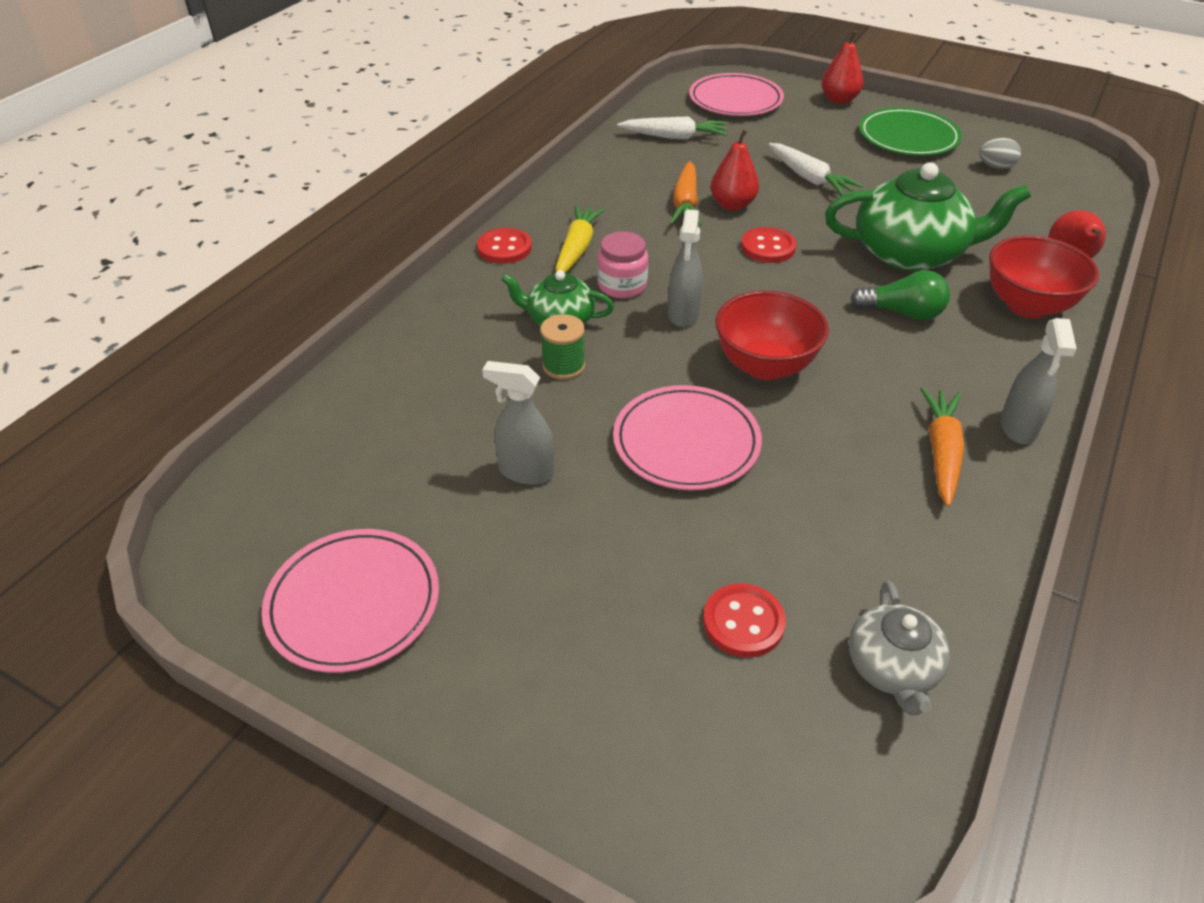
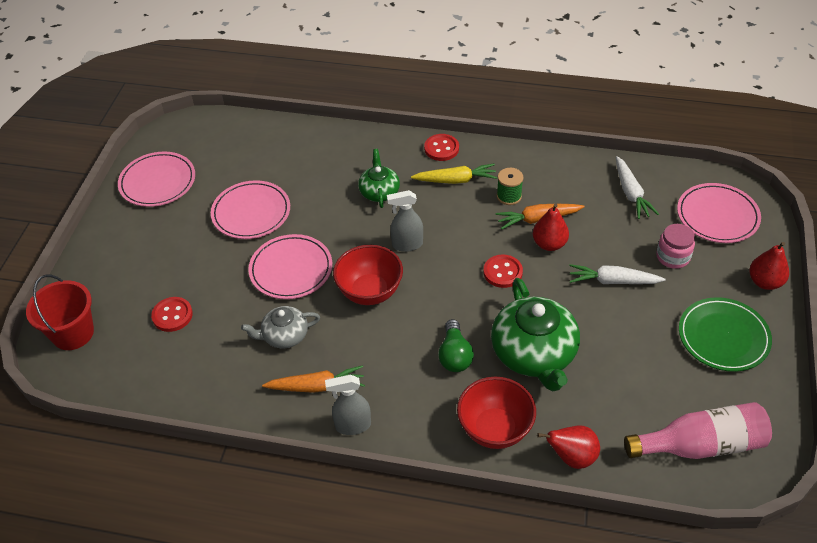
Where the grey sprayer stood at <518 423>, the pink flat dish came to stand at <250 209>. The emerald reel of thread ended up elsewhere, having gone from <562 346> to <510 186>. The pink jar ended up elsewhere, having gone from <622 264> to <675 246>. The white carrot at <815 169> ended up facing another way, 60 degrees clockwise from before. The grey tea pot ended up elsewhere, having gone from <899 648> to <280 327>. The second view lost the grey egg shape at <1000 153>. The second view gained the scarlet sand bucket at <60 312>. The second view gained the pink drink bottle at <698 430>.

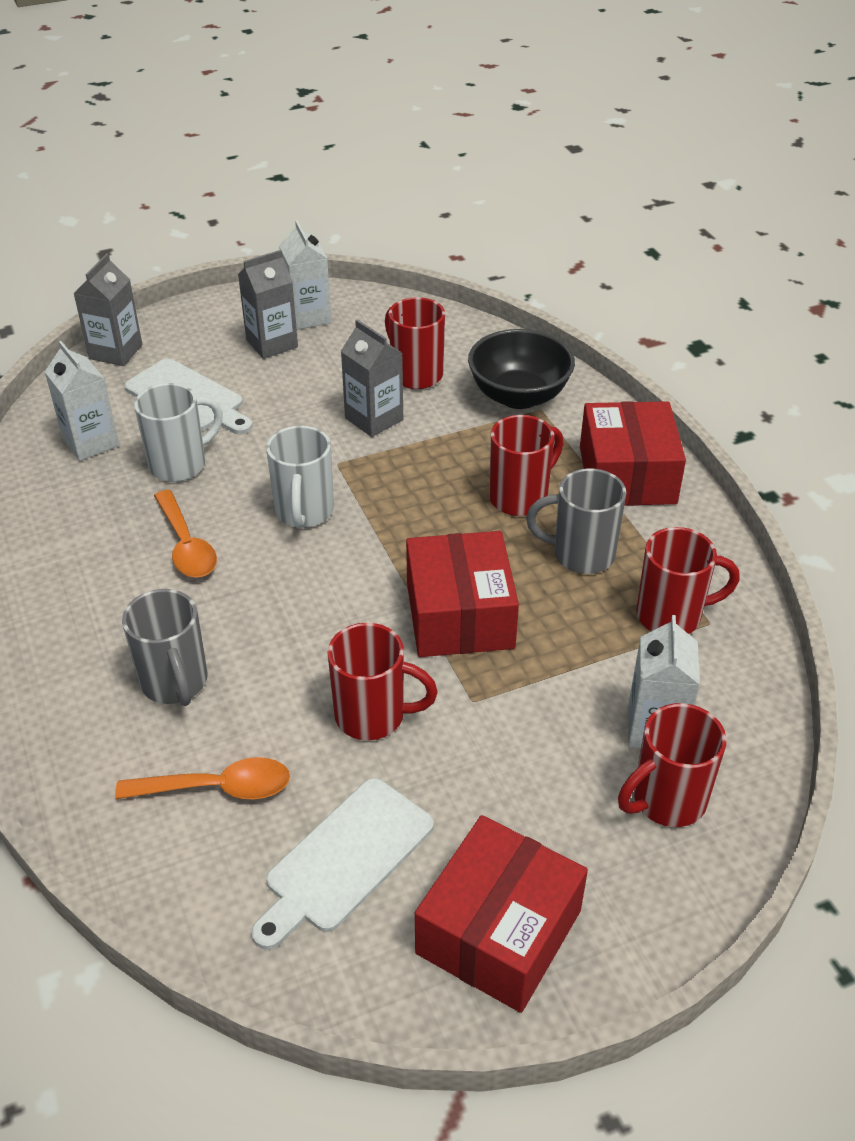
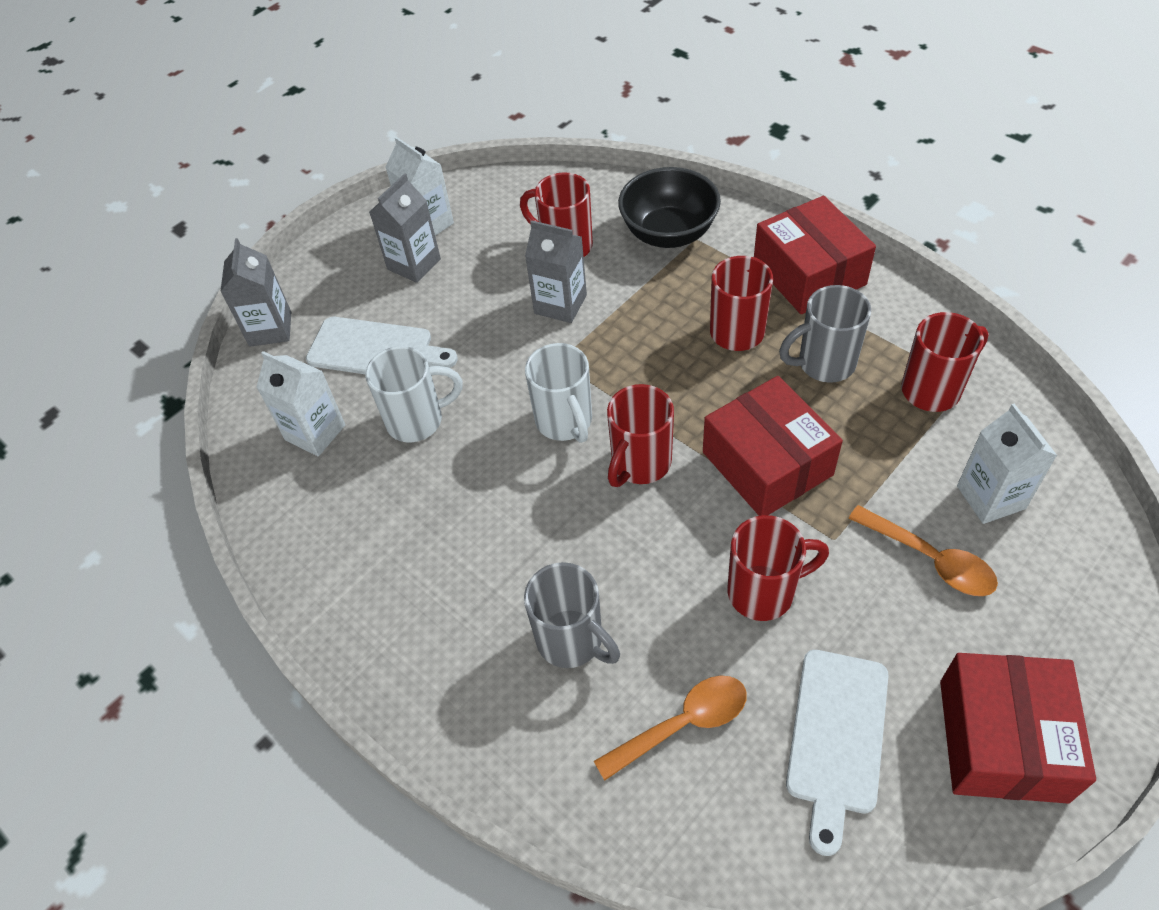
The white tea mug at <178 432> ended up facing another way, 45 degrees clockwise from before. The bright orange spoon ended up elsewhere, having gone from <185 534> to <923 550>. The scarlet tea mug ended up elsewhere, having gone from <672 765> to <640 435>.

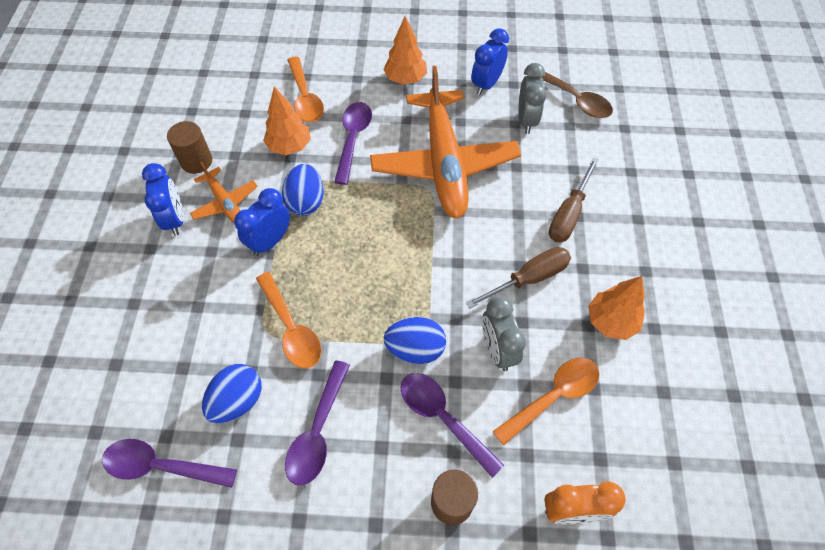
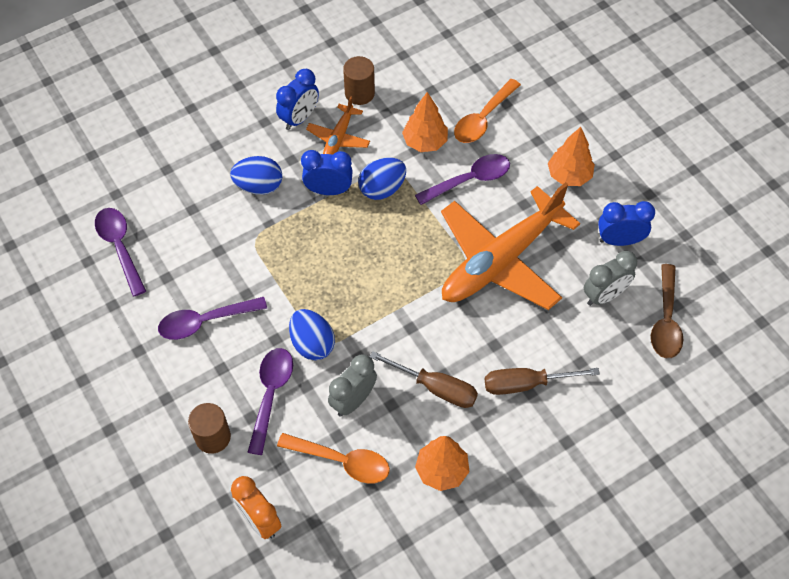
The cobalt egg shape ended up elsewhere, having gone from <232 393> to <256 175>. The second view lost the bright orange spoon at <289 320>.

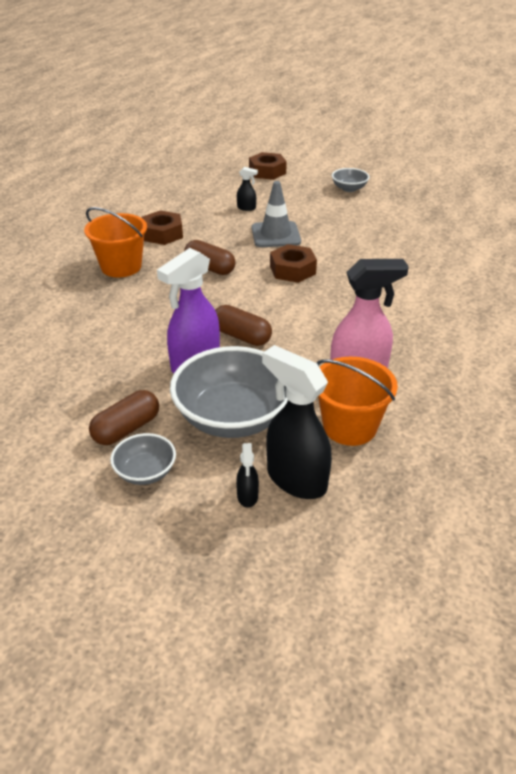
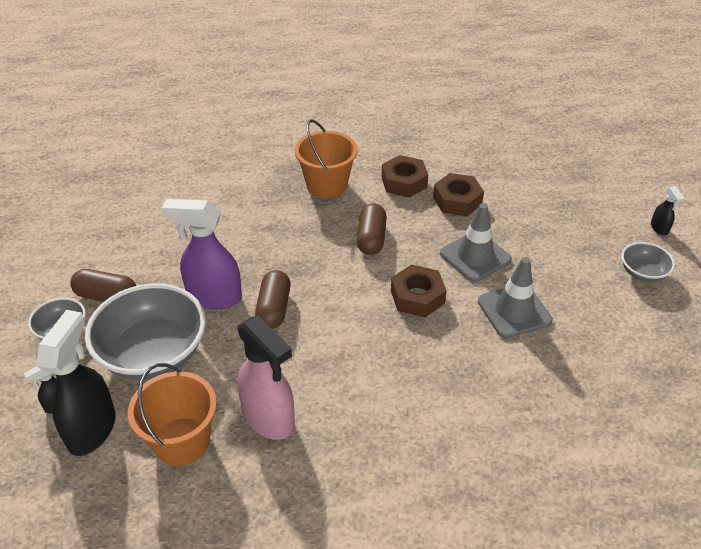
The black sprayer ended up elsewhere, having gone from <247 189> to <668 210>. The dark brown hexagon nut ended up elsewhere, having gone from <268 166> to <458 194>. The second view gained the grey traffic cone at <515 297>.

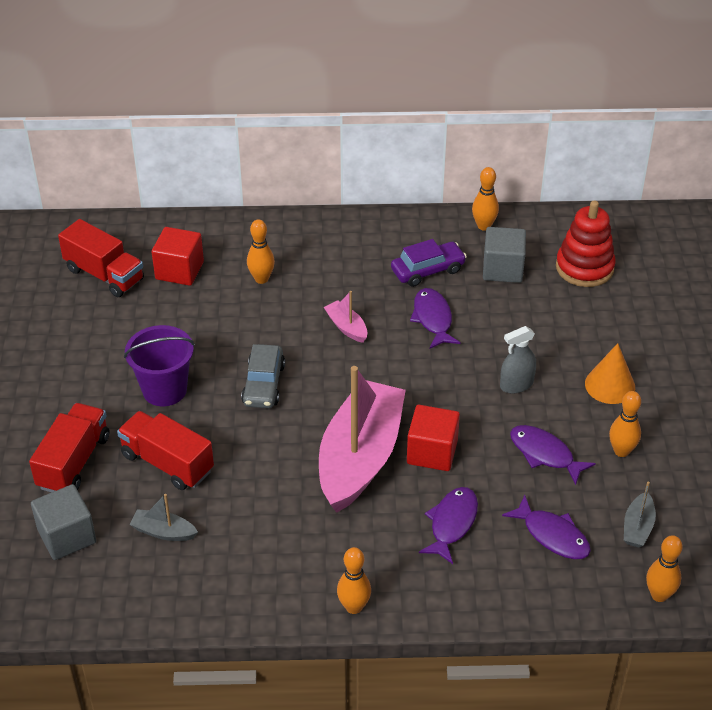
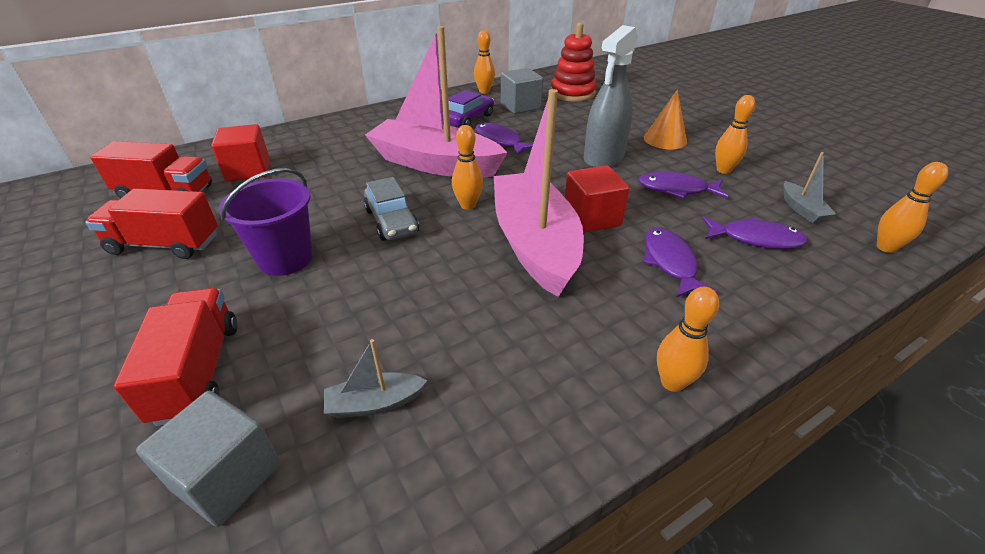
The scarlet lorry ended up elsewhere, having gone from <165 450> to <151 223>. The bright orange bowling pin ended up elsewhere, having gone from <261 251> to <467 167>. The size of the pink boat at <345 317> changed by a factor of 2.50. The size of the grey sprayer at <518 360> changed by a factor of 1.72.

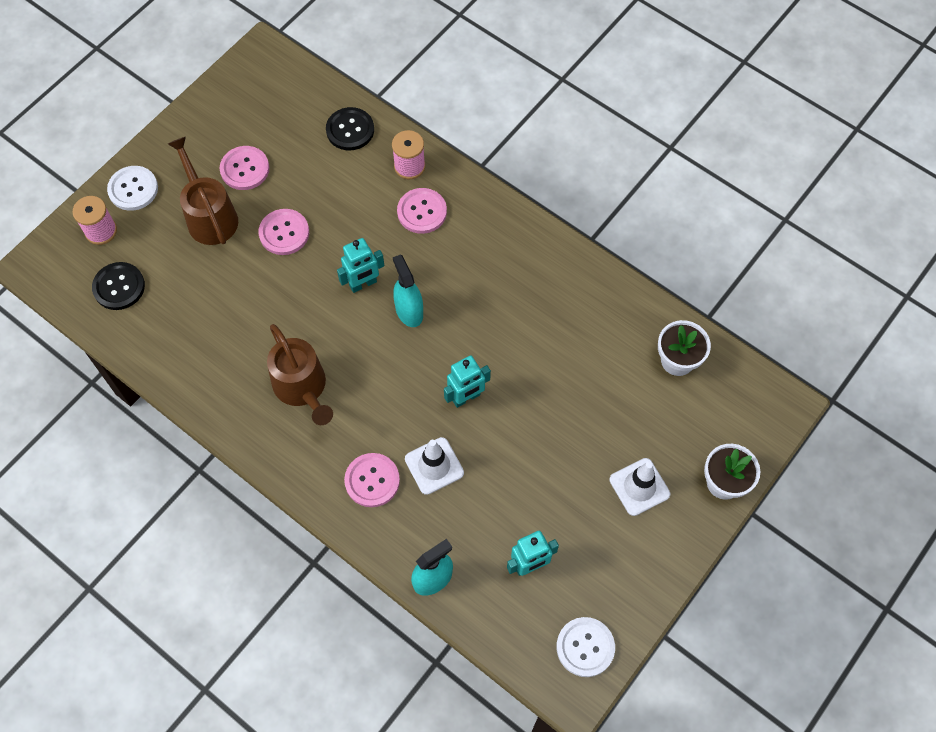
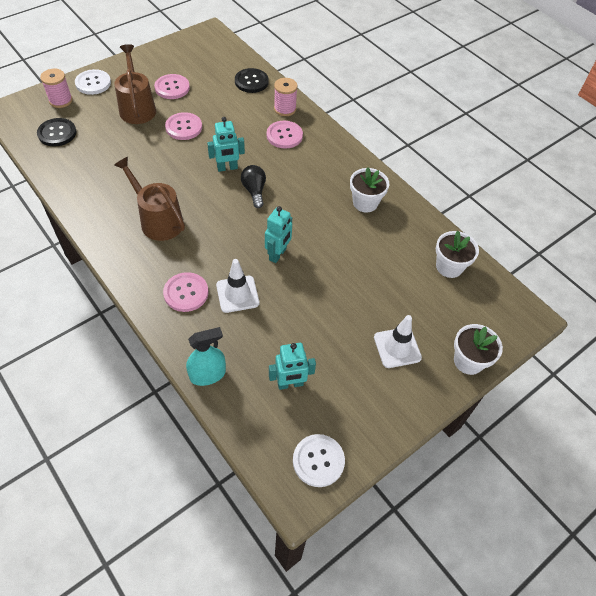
The dark brown sprinkling can at <300 374> ended up facing another way, 150 degrees clockwise from before. Where the aqua sprayer stood at <408 290>, the black bulb came to stand at <253 186>. The aqua robot at <467 381> ended up facing another way, 45 degrees counterclockwise from before. The second view gained the white plant pot at <369 190>.

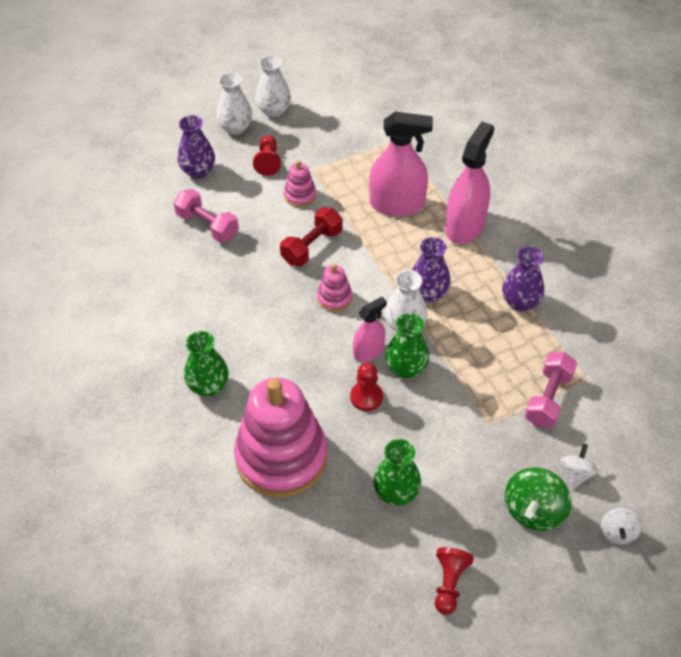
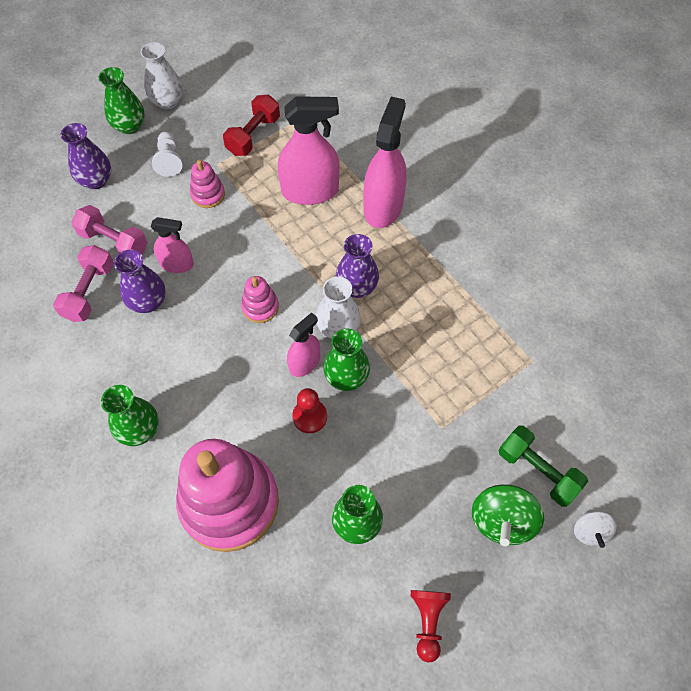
What was the white flower vase at <234 103> turned into the emerald flower vase at <121 100>. What was the scarlet game pawn at <267 155> turned into the white game pawn at <167 154>. The scarlet hand weight ended up elsewhere, having gone from <311 236> to <251 125>. The royal purple flower vase ended up elsewhere, having gone from <523 278> to <140 281>. The pink hand weight ended up elsewhere, having gone from <551 390> to <83 283>. Where the white spinning top stood at <579 466>, the emerald hand weight came to stand at <543 466>. The second view gained the pink sprayer at <172 245>.

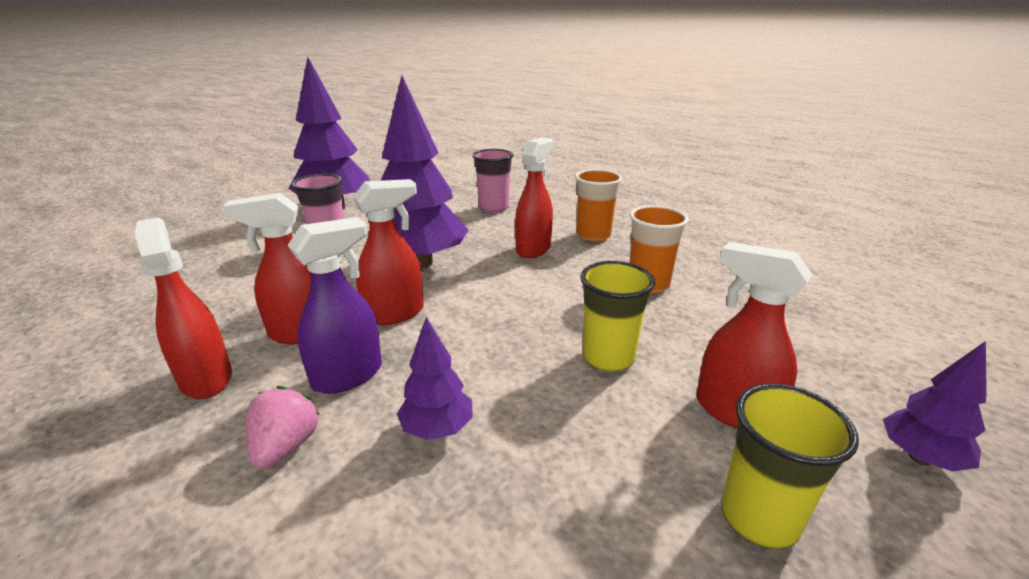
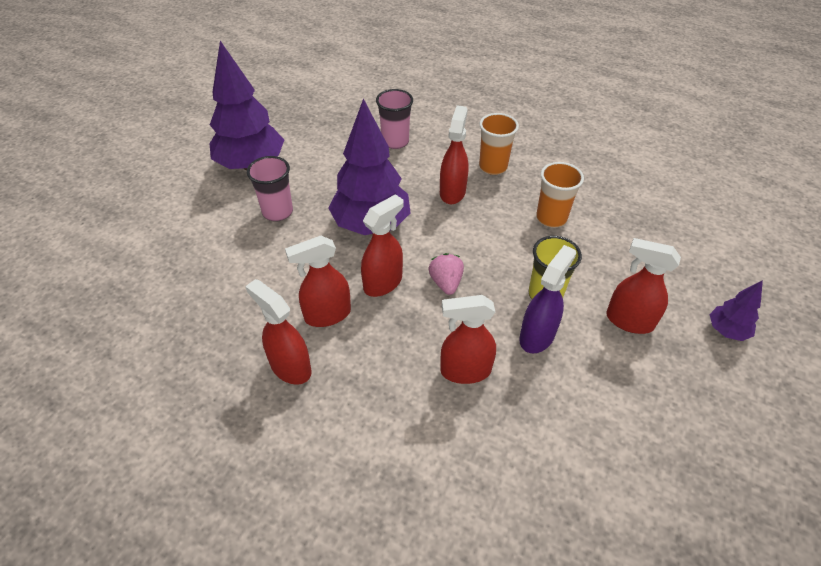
The pink strawberry ended up elsewhere, having gone from <283 427> to <446 274>. The royal purple sprayer ended up elsewhere, having gone from <335 305> to <547 299>. Where the royal purple tree stood at <435 378>, the scarlet sprayer came to stand at <468 339>. The second view lost the golden cup at <790 466>.

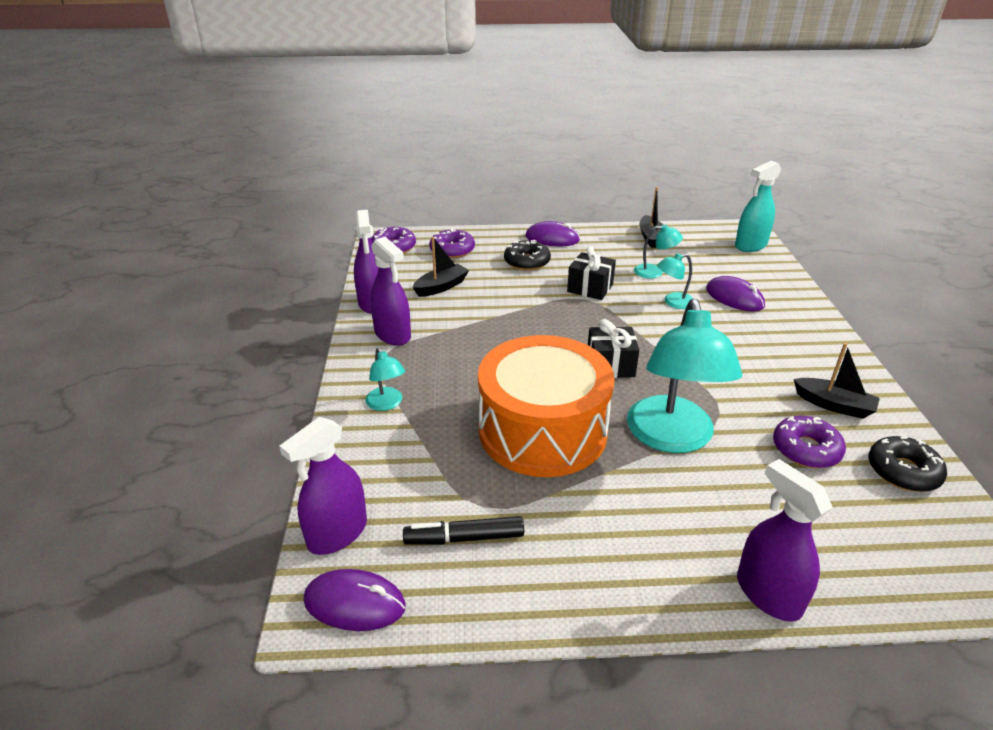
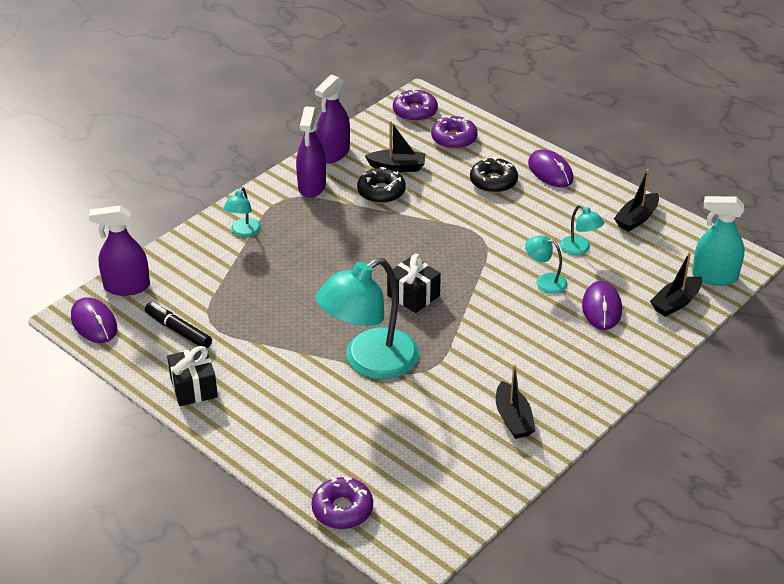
The second view lost the bright orange toy drum at <546 406>. The black gift ended up elsewhere, having gone from <591 273> to <192 376>. The second view lost the royal purple sprayer at <785 540>. The royal purple glazed donut ended up elsewhere, having gone from <809 442> to <342 503>. The black glazed donut ended up elsewhere, having gone from <908 463> to <381 185>. The second view gained the black boat at <676 284>.

